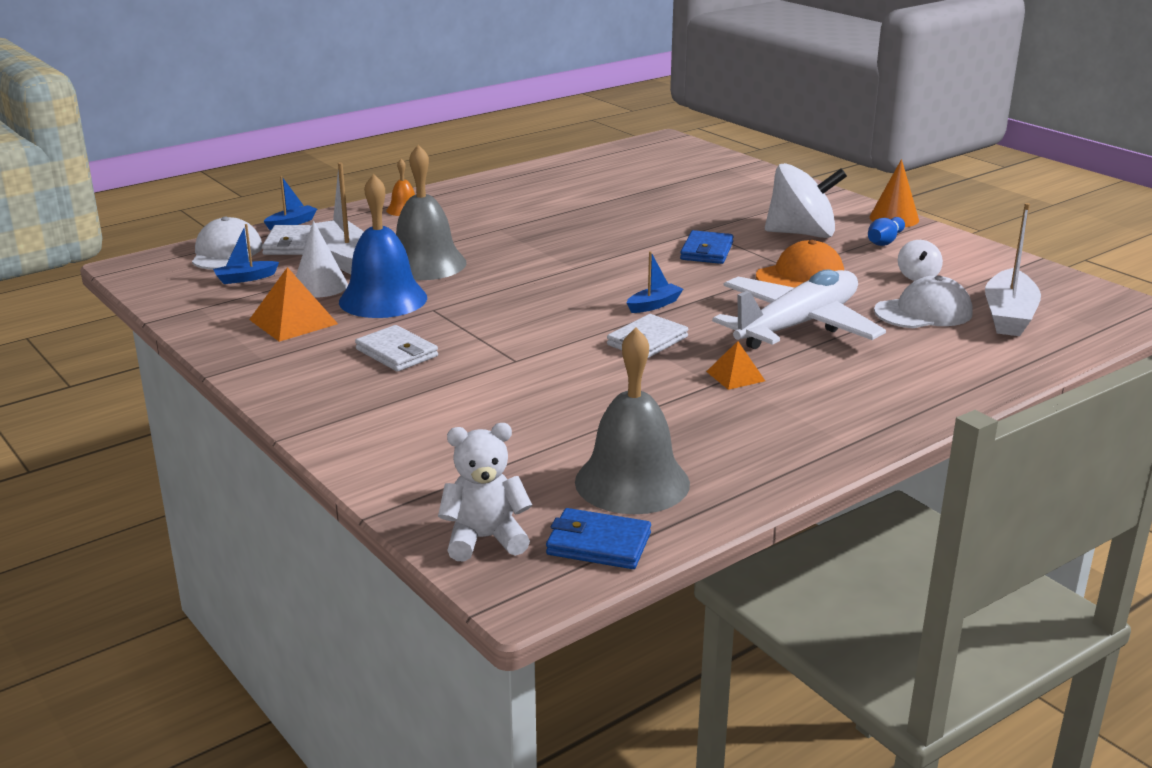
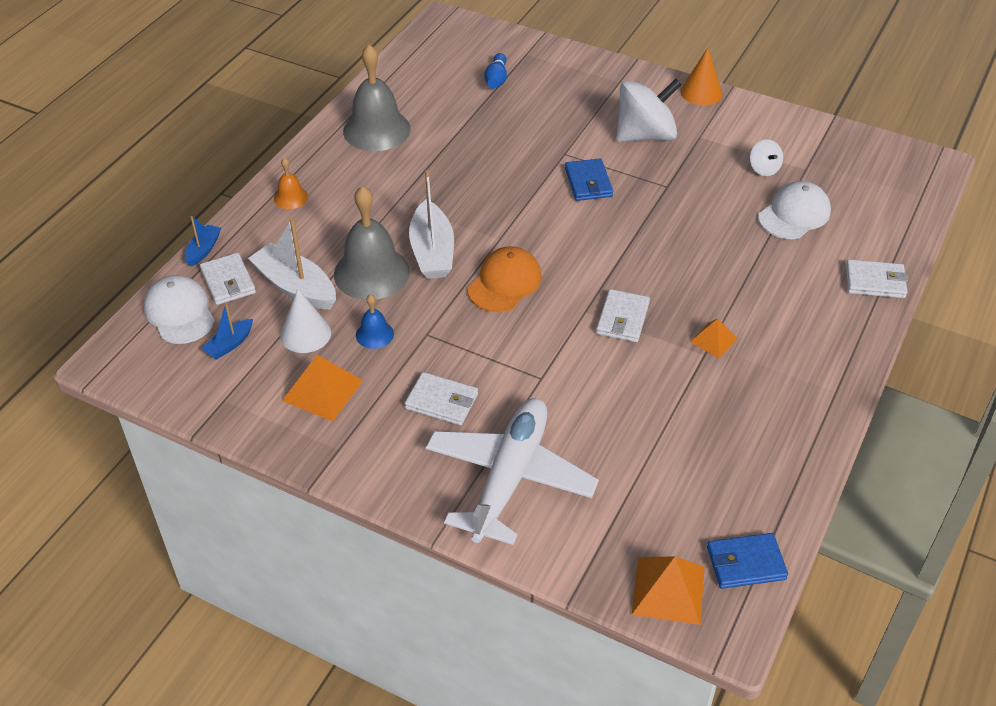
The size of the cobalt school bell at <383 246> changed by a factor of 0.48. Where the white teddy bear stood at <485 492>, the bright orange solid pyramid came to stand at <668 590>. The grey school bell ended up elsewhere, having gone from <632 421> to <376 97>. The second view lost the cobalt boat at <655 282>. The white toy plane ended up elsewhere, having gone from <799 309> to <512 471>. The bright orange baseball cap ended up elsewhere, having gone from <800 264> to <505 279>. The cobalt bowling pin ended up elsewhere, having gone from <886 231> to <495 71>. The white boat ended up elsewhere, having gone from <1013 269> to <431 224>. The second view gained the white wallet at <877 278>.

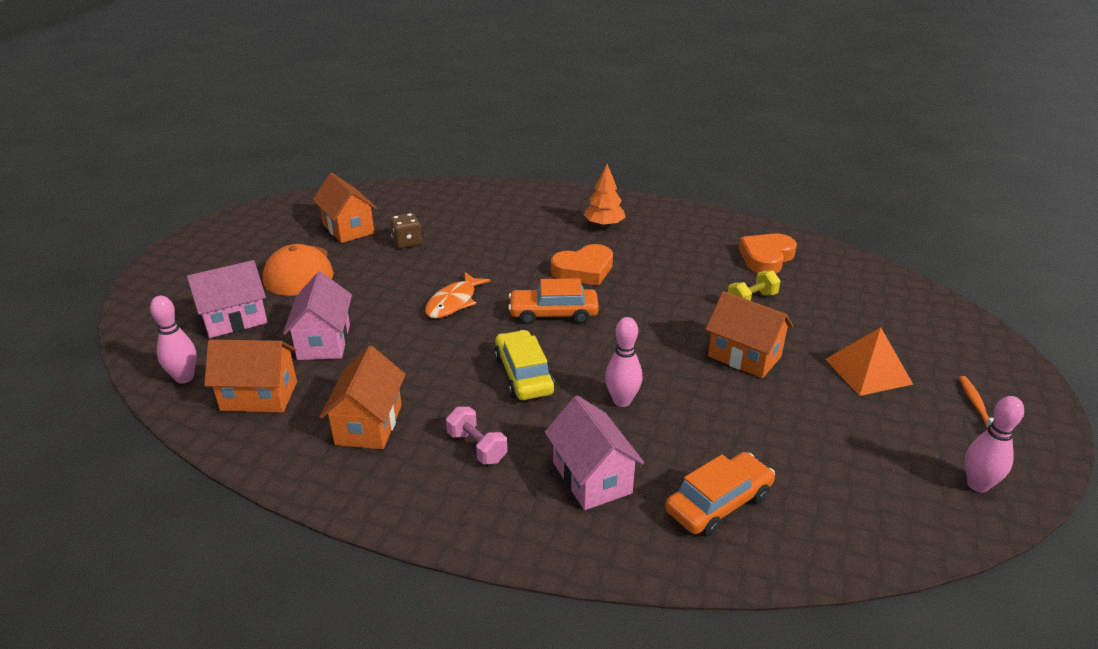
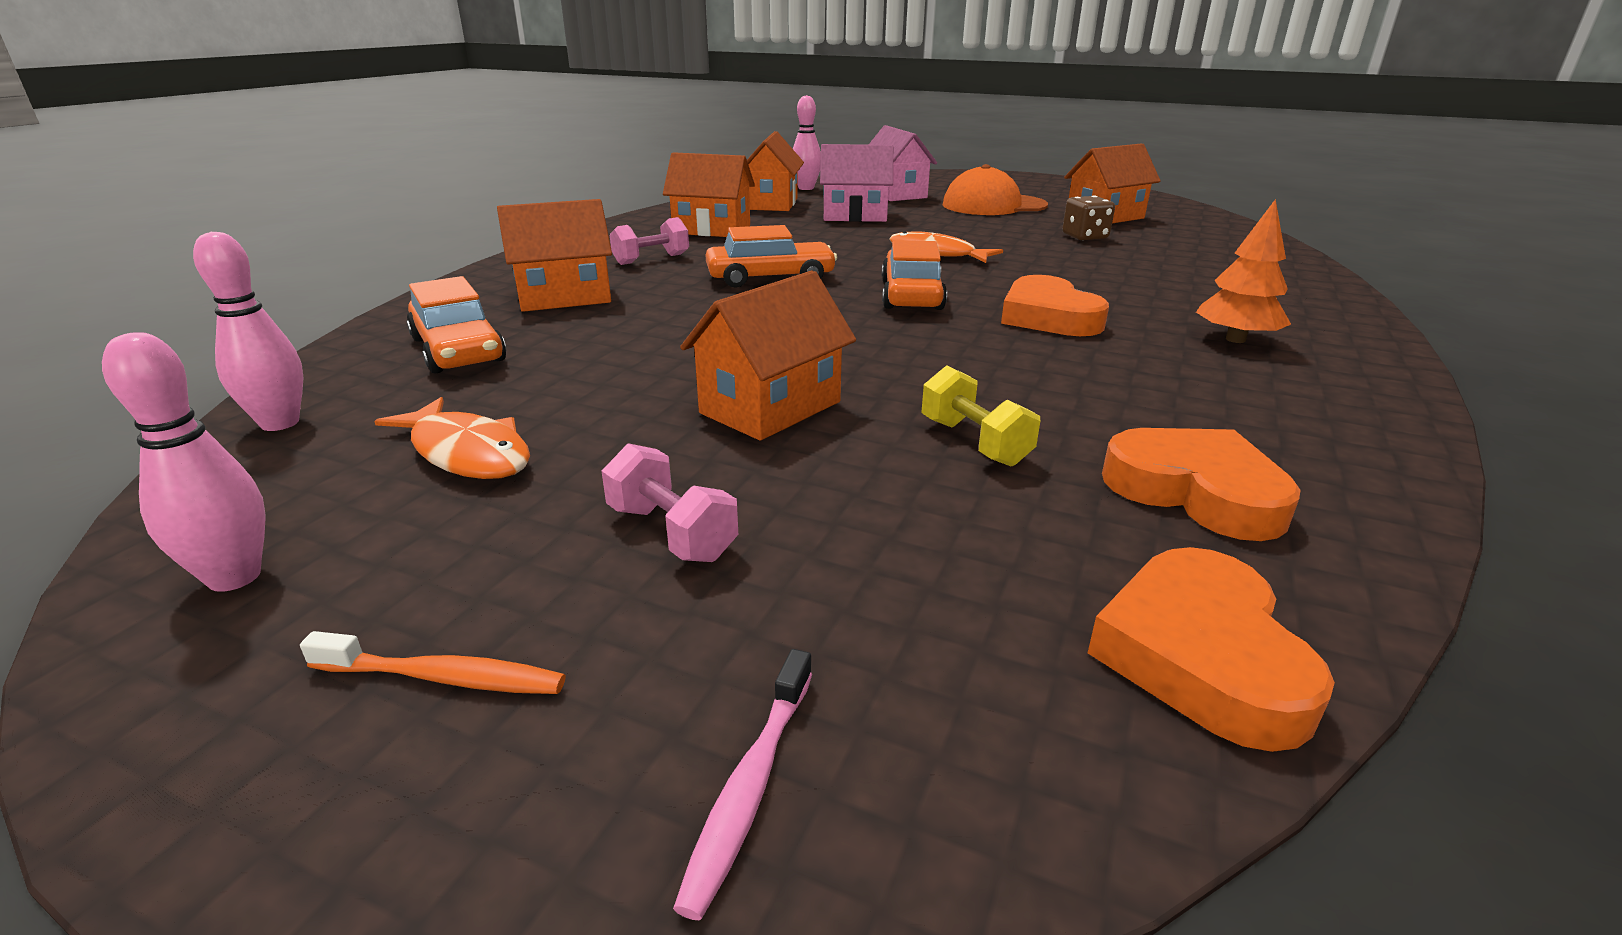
What was the golden car at <524 365> turned into the bright orange car at <771 256>. What was the pink house at <594 452> turned into the bright orange house at <554 255>. The pink bowling pin ended up elsewhere, having gone from <623 362> to <248 331>. Where the bright orange solid pyramid stood at <869 361>, the pink hand weight came to stand at <670 502>. The second view gained the bright orange fish at <452 438>. The second view gained the pink tooth brush at <742 784>. The second view gained the bright orange love heart at <1211 649>.

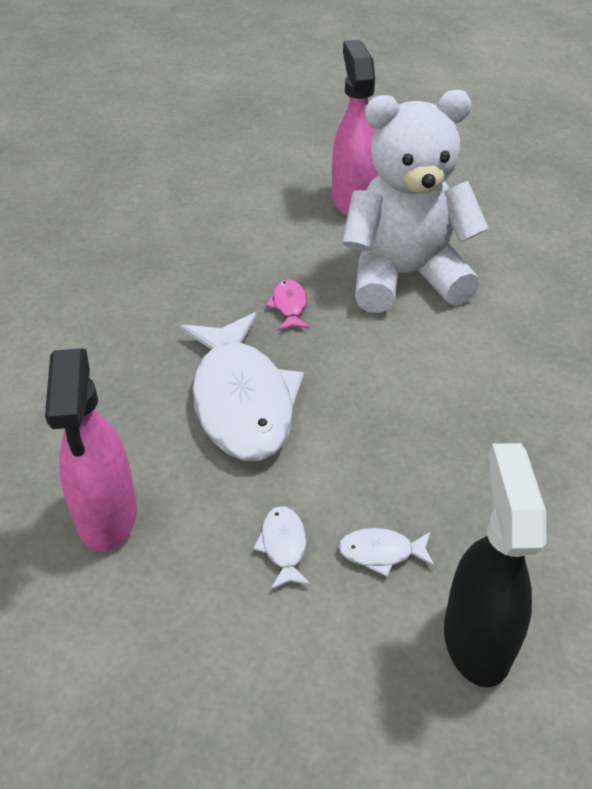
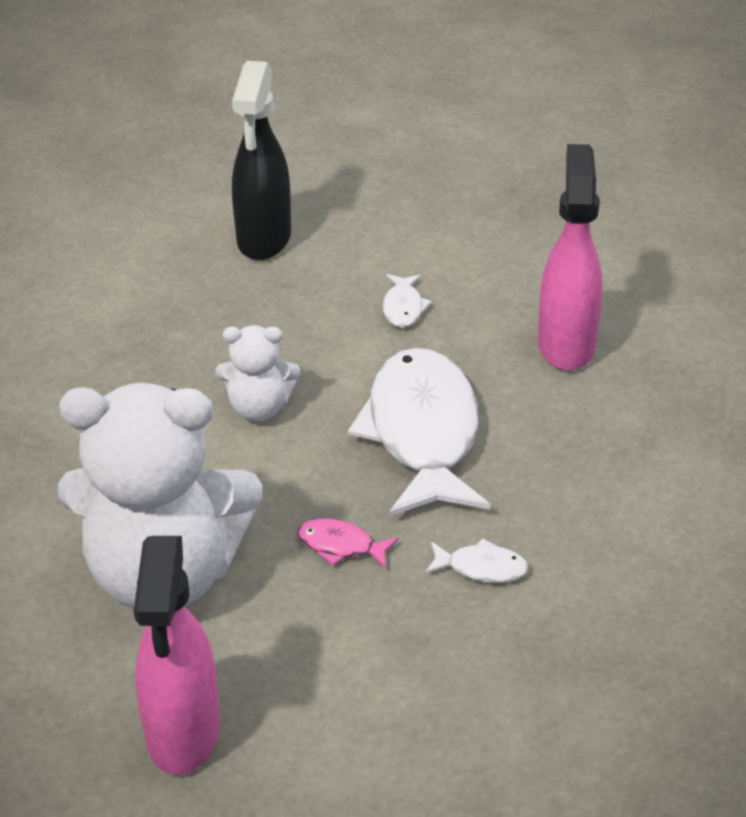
The pink fish at <287 305> ended up facing another way, 105 degrees clockwise from before. The white fish ended up elsewhere, having gone from <386 552> to <477 560>. The second view gained the white teddy bear at <258 373>.

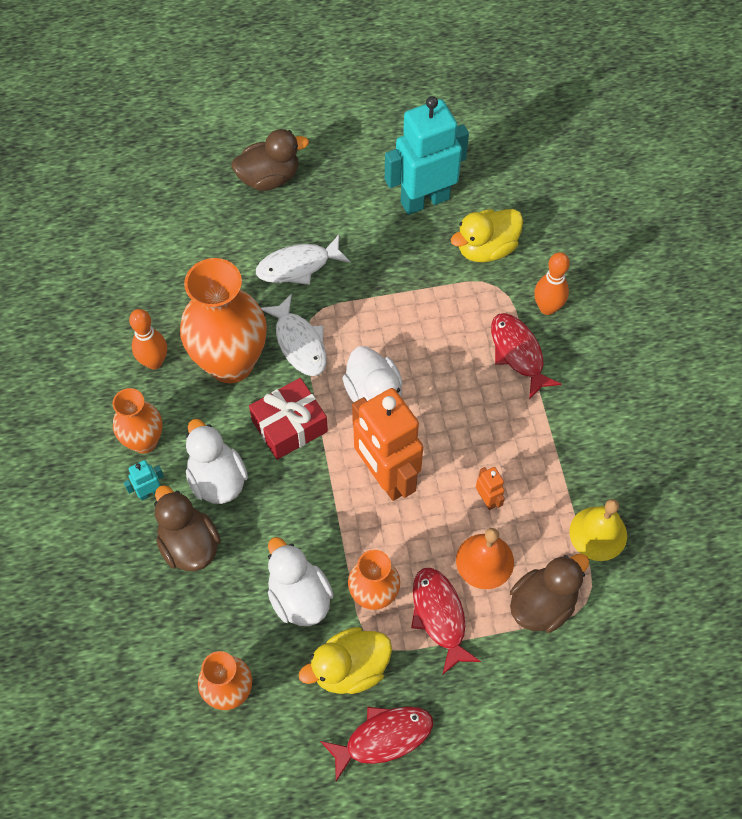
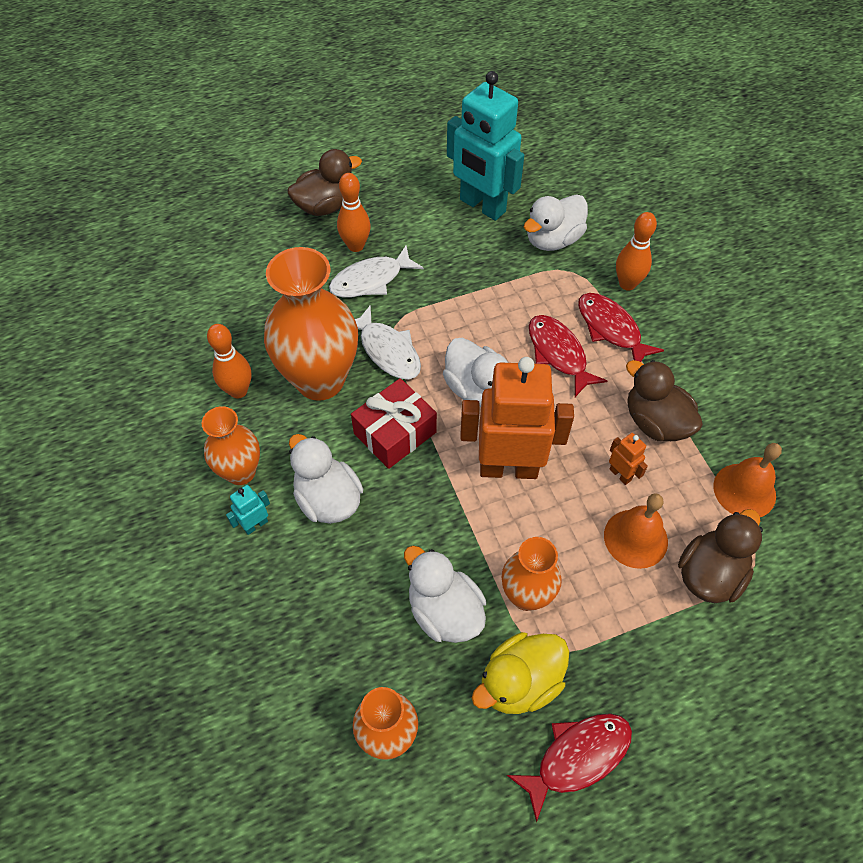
The dark brown duck ended up elsewhere, having gone from <187 528> to <664 400>. The bright orange robot at <387 444> ended up facing another way, 135 degrees clockwise from before. The aqua robot at <427 155> ended up facing another way, 105 degrees counterclockwise from before. The scarlet fish ended up elsewhere, having gone from <446 621> to <568 356>. What was the golden duck at <487 235> turned into the white duck at <556 222>. What was the golden school bell at <598 530> turned into the bright orange school bell at <747 480>. The second view gained the bright orange bowling pin at <354 212>.

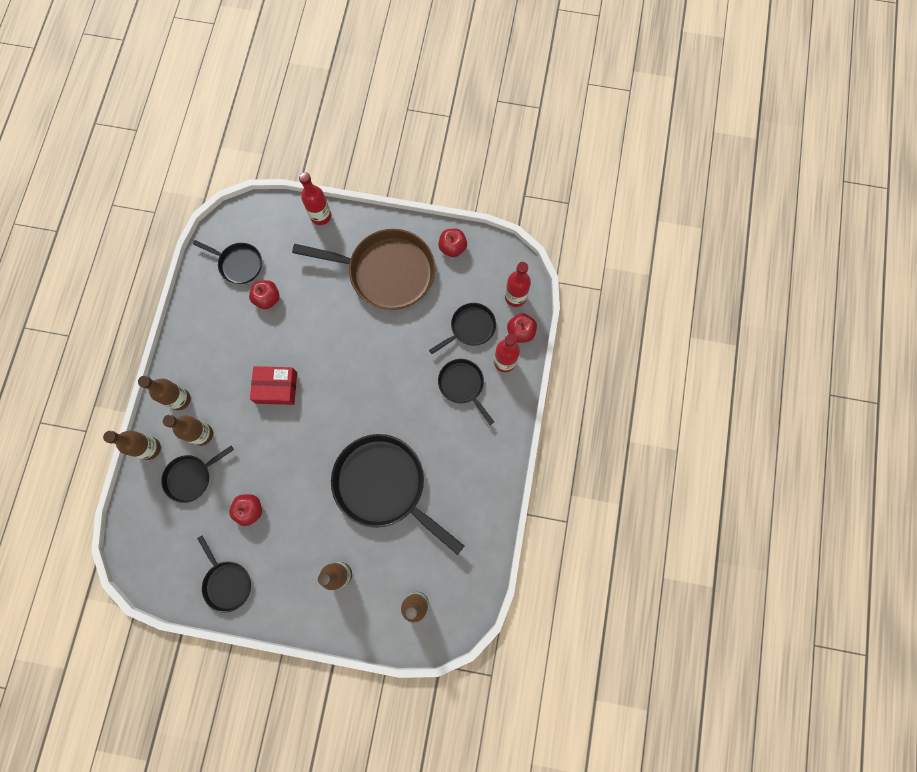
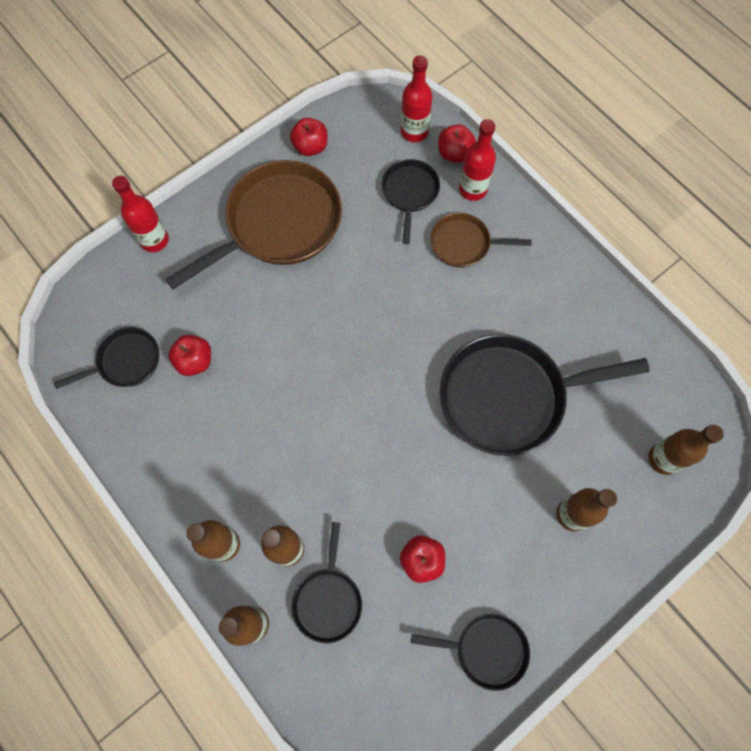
The second view lost the scarlet parcel at <273 385>. What was the black frying pan at <466 392> turned into the dark brown frying pan at <481 240>.

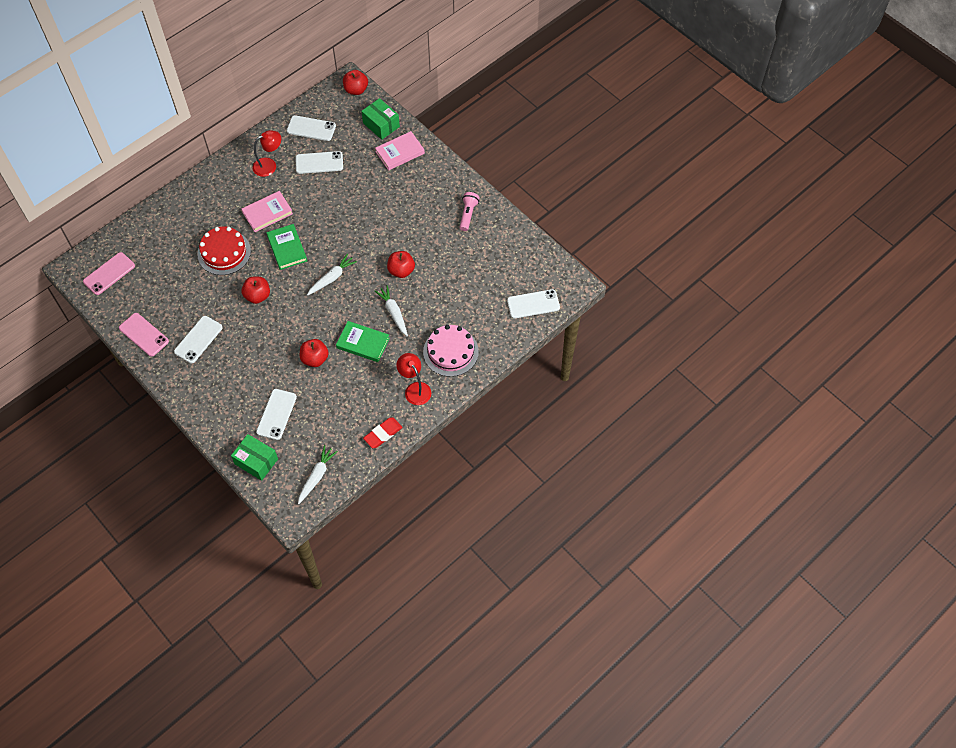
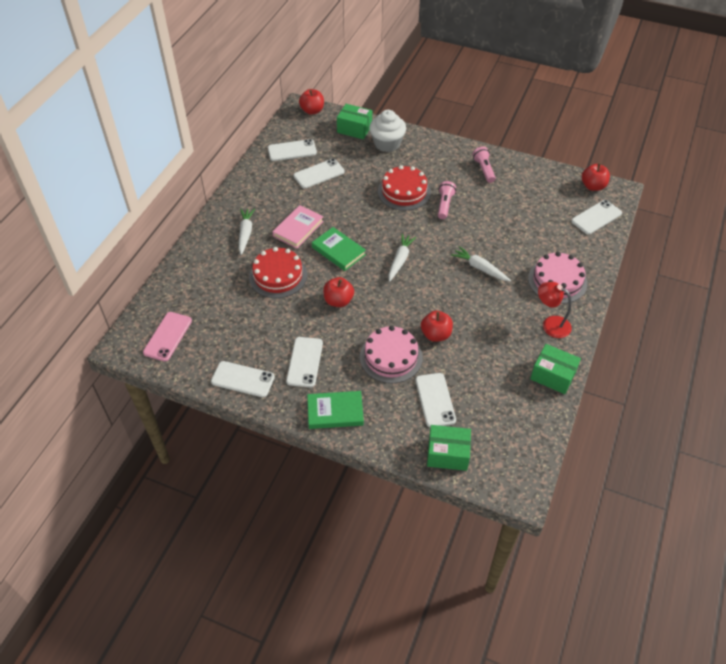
What was the pink mobile phone at <144 335> turned into the white mobile phone at <243 379>. The second view lost the scarlet lamp at <267 153>. The white carrot ended up elsewhere, having gone from <318 474> to <247 232>. The emerald book ended up elsewhere, having gone from <363 341> to <335 410>. Where the scarlet pencil eraser stood at <383 432>, the emerald parcel came to stand at <555 369>. Where the pink book stood at <400 151>, the white muffin came to stand at <387 131>. The scarlet toy apple ended up elsewhere, having gone from <401 264> to <596 177>. The second view gained the pink cake at <391 354>. The second view gained the scarlet cake at <404 188>. The second view gained the pink flashlight at <447 200>.

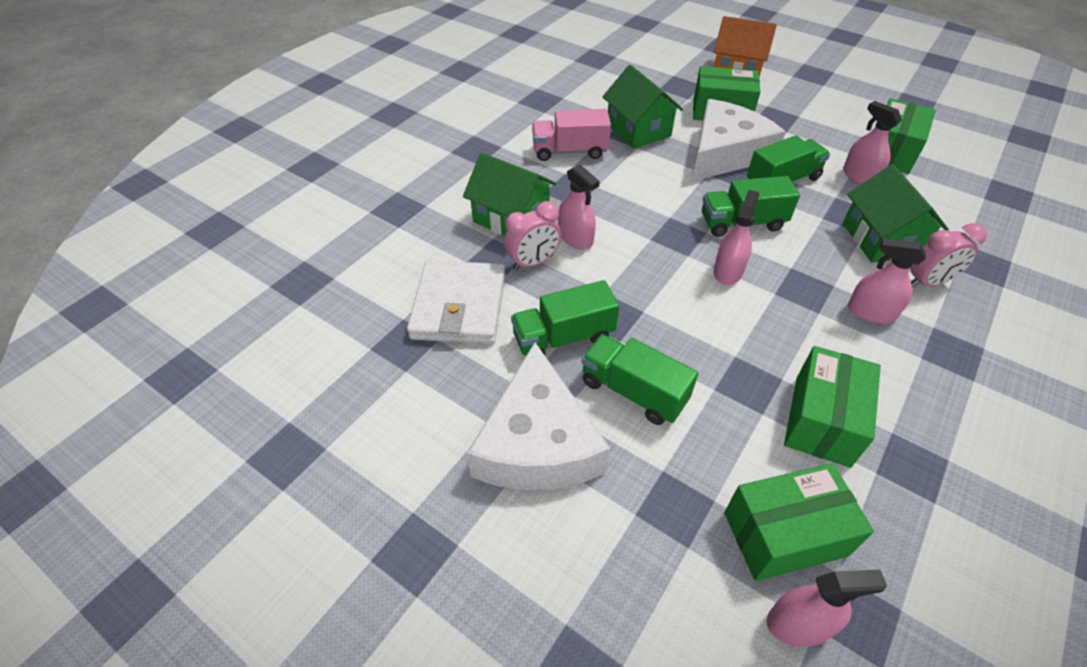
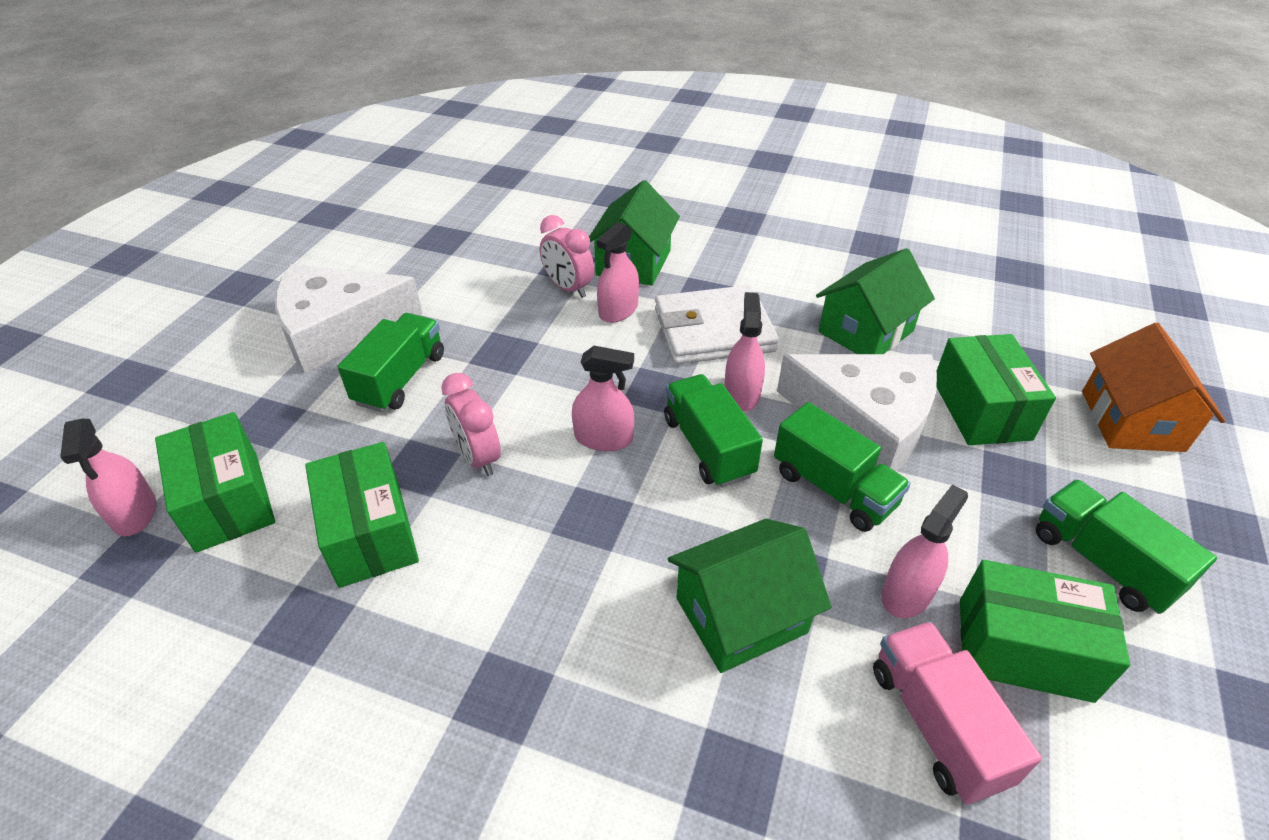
The white wallet ended up elsewhere, having gone from <456 302> to <717 325>. The emerald lorry ended up elsewhere, having gone from <565 317> to <1126 546>. The pink lorry ended up elsewhere, having gone from <571 135> to <957 713>. The emerald parcel at <832 407> ended up facing another way, 60 degrees clockwise from before. The pink sprayer ended up elsewhere, having gone from <887 280> to <744 352>. The pink clock ended up elsewhere, having gone from <948 255> to <471 424>.

